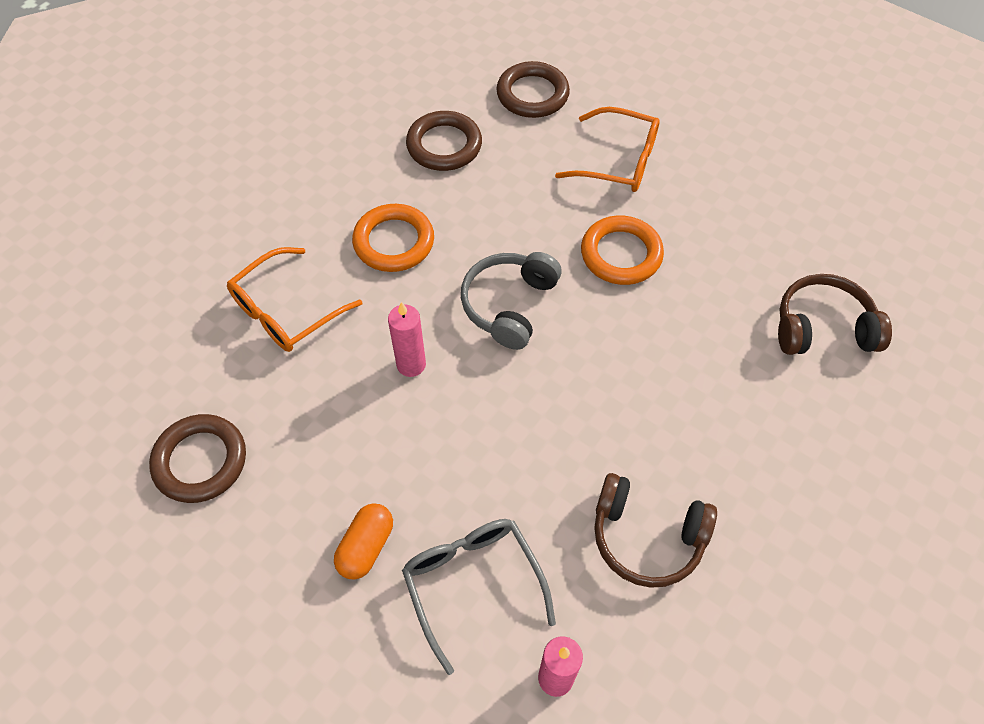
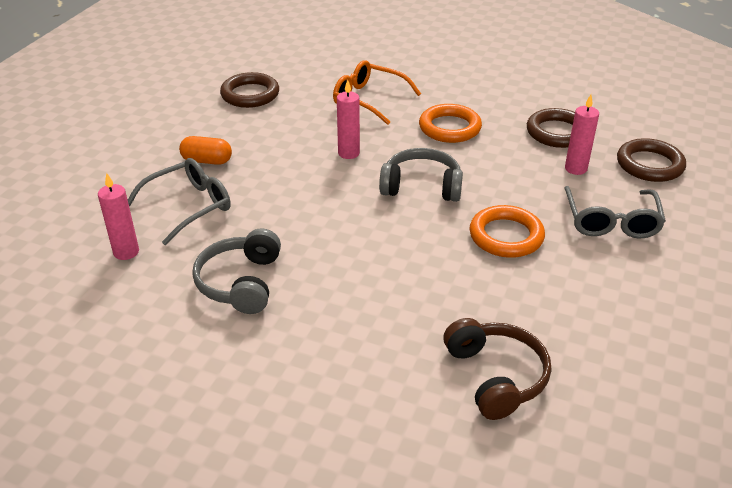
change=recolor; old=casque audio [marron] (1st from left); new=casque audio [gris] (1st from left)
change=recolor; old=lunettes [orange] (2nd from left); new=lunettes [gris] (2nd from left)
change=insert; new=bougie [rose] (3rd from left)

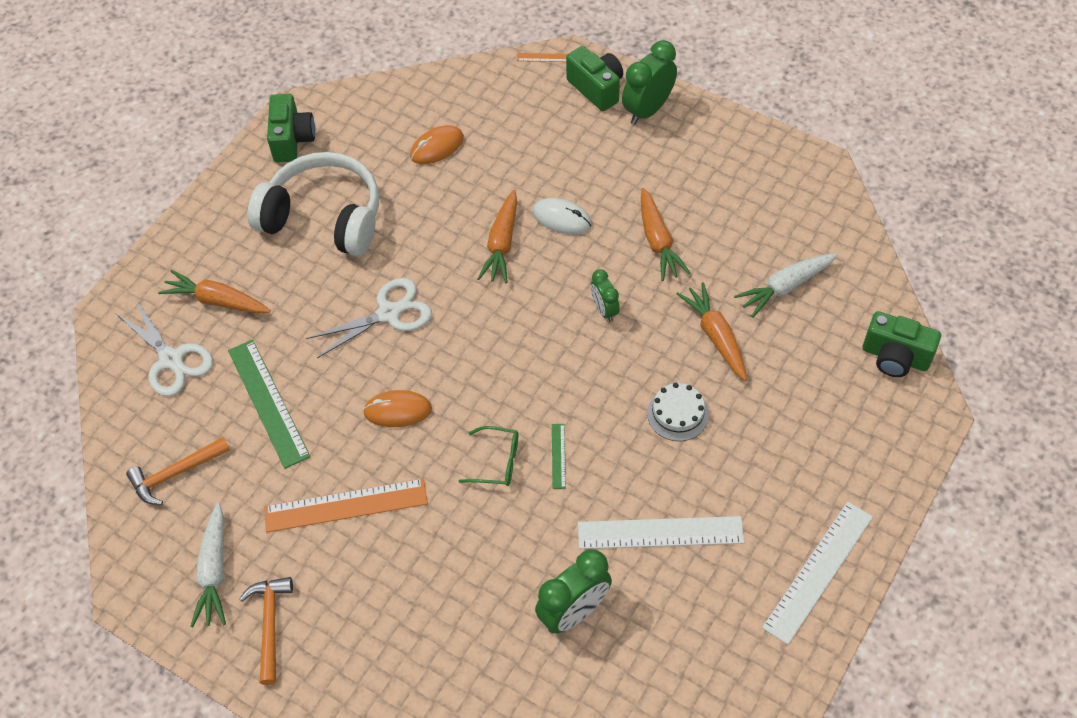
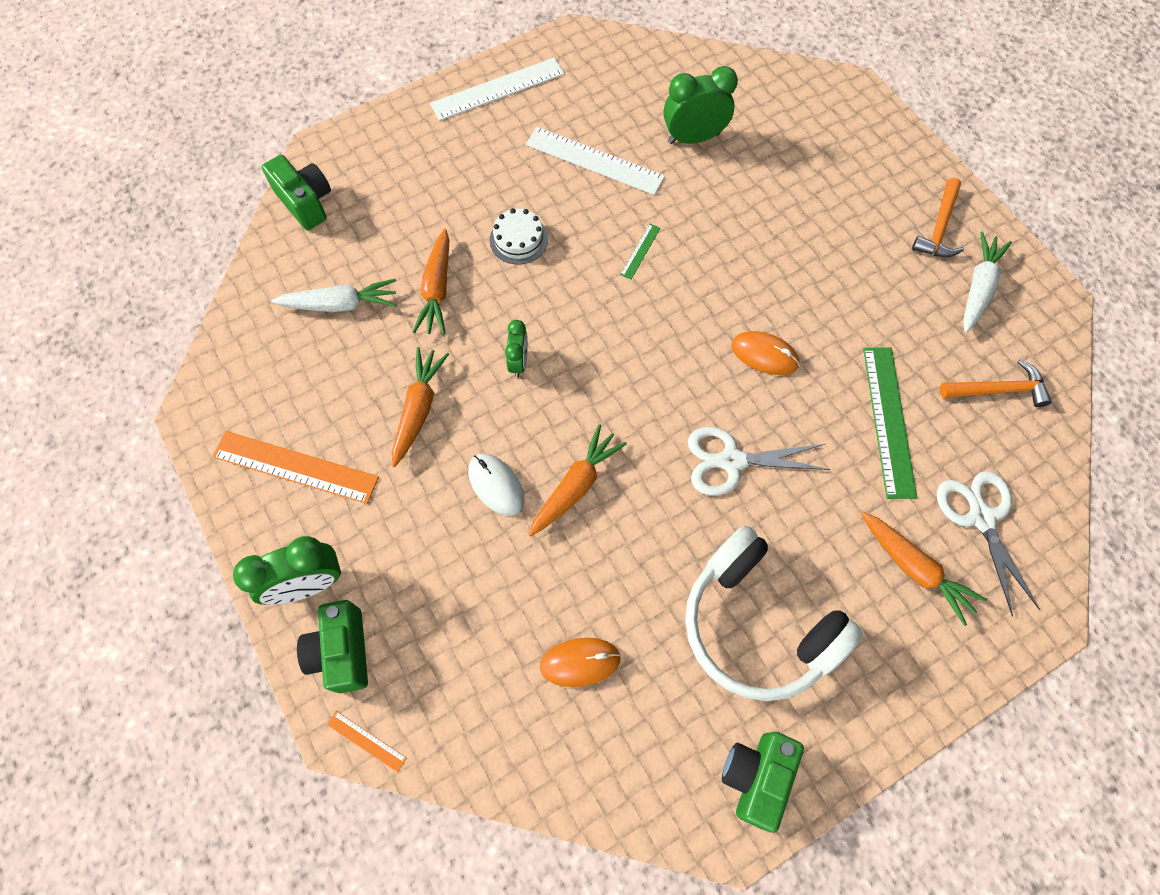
change=move; old=règle [orange] (1st from left)
change=delete; old=lunettes [vert]

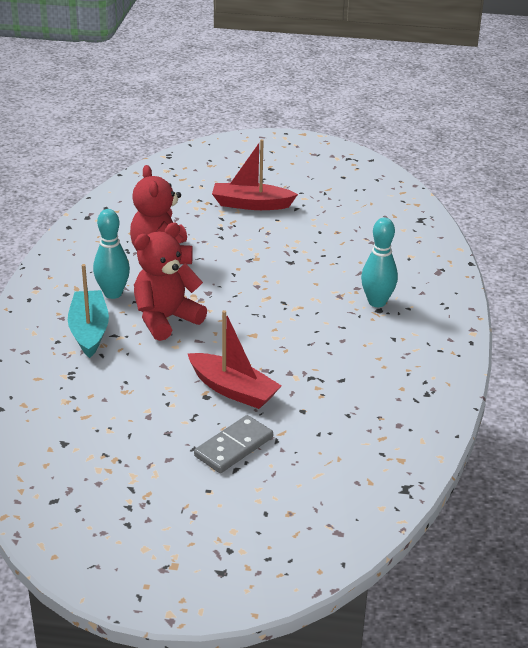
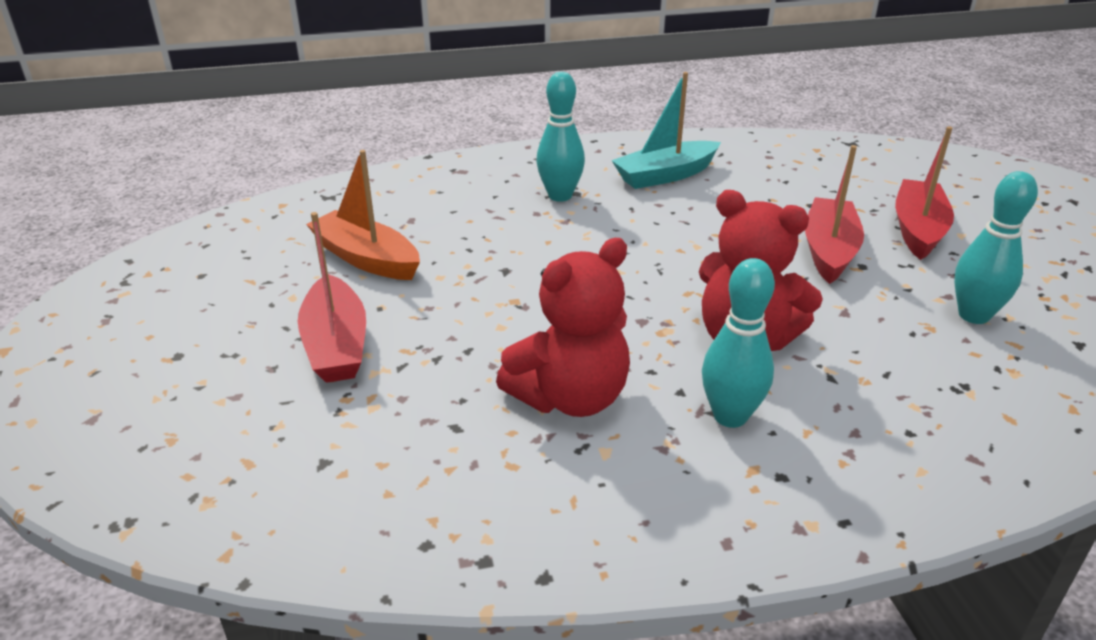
change=insert; new=bateau [orange]
change=move; old=bateau [turquoise]
change=replace; old=domino [gris]; new=bateau [rouge] (3rd from left)
change=insert; new=quille [turquoise] (3rd from left)

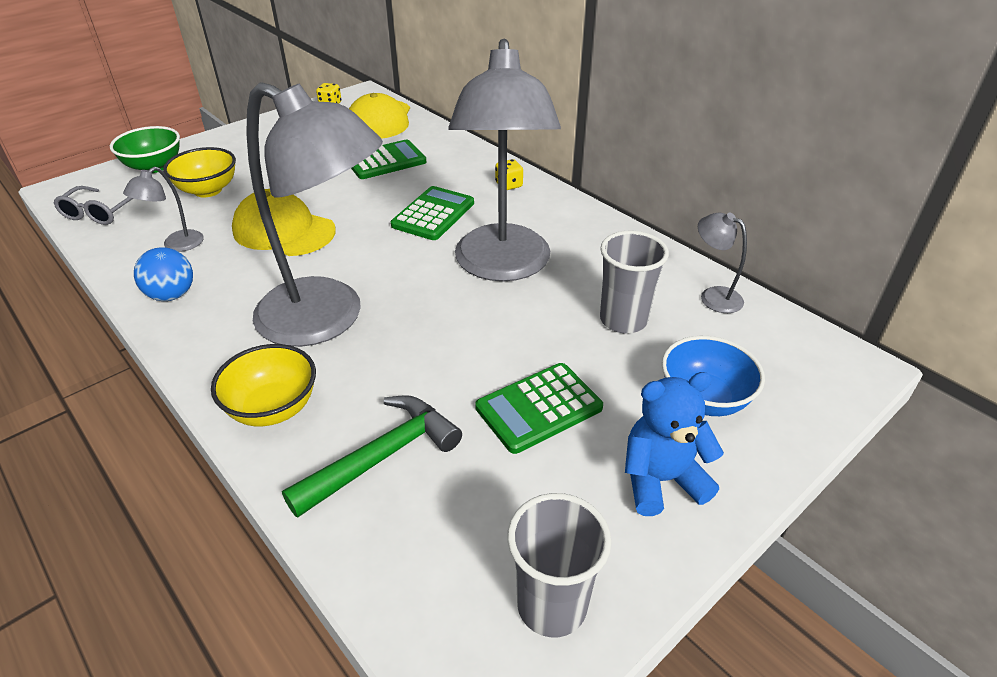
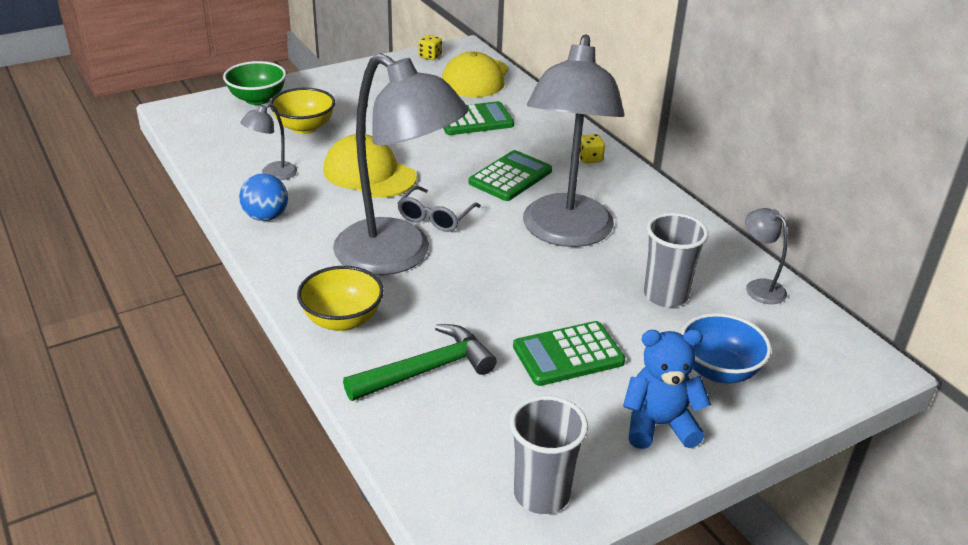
change=move; old=lunettes [gris]

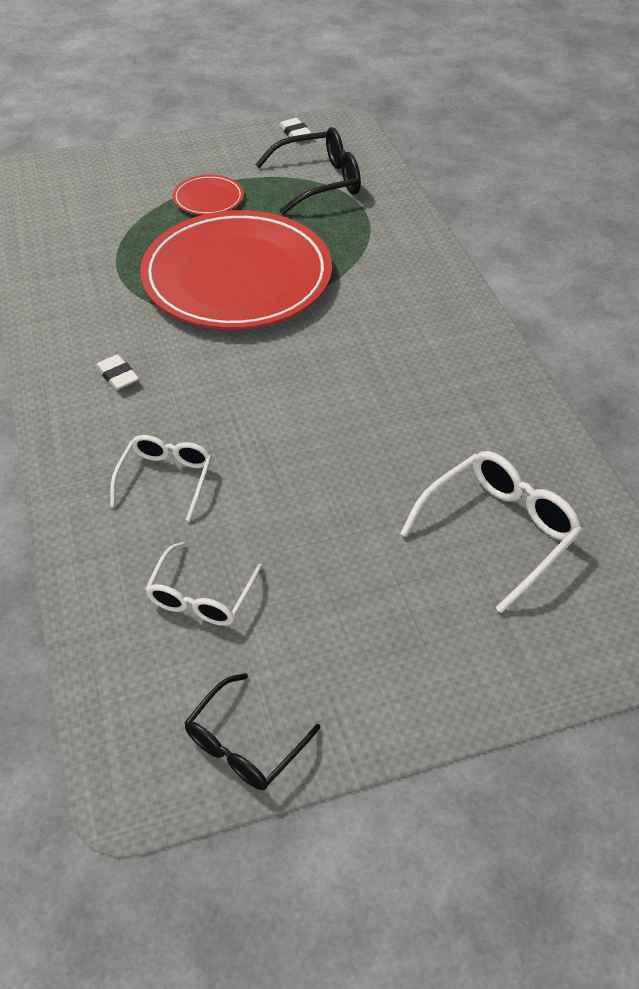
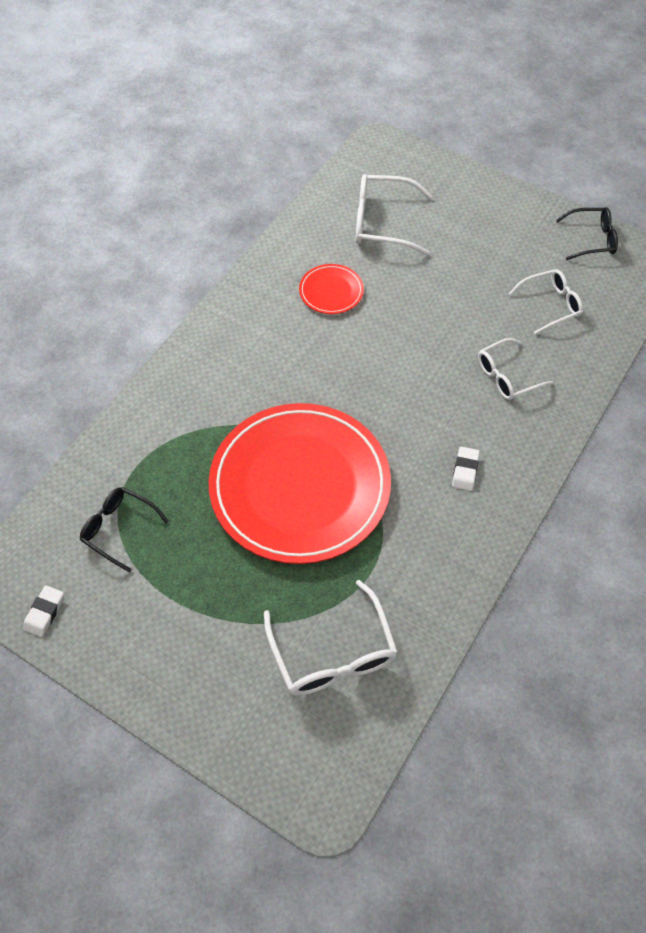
change=resize; old=lunettes [noir] (2nd from left in the first image); factor=0.66
change=insert; new=lunettes [blanc] (1st from left)
change=move; old=assiette [rouge] (1st from left in the first image); new=assiette [rouge] (2nd from left)

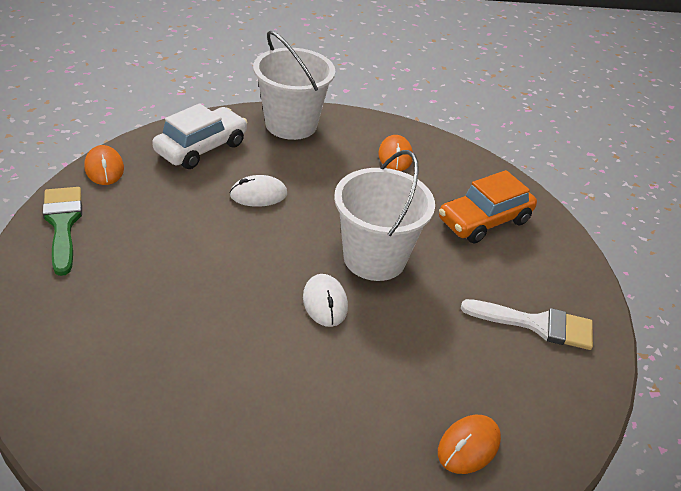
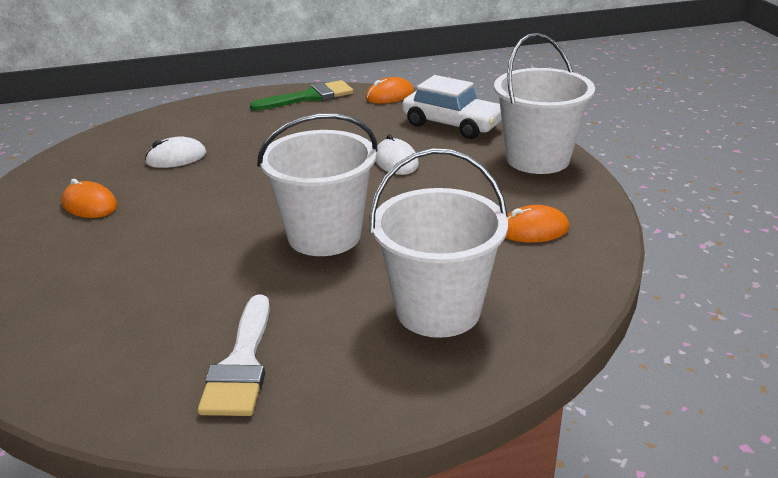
change=move; old=souris [orange] (3rd from left in the first image); new=souris [orange] (1st from left)
change=move; old=souris [blanc] (2nd from left in the first image); new=souris [blanc] (1st from left)
change=replace; old=voiture [orange]; new=seau [blanc] (2nd from left)

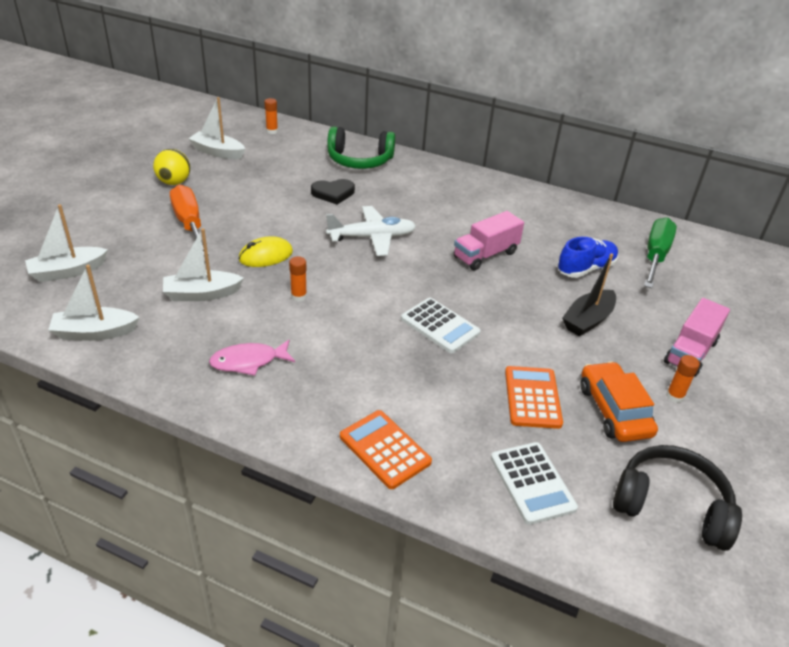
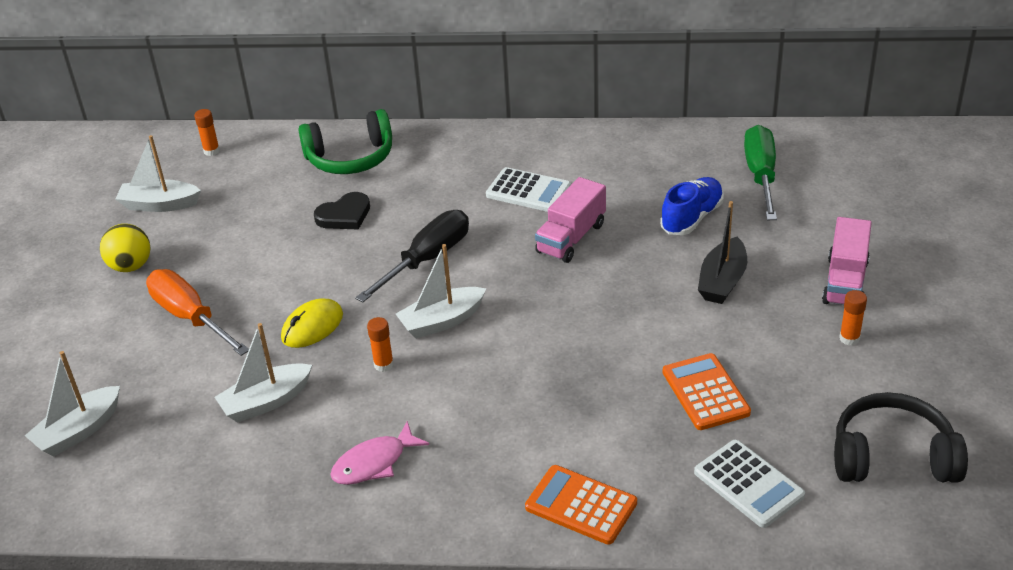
change=replace; old=avion [blanc]; new=tournevis [noir]
change=move; old=bateau [blanc] (2nd from left in the first image); new=bateau [blanc] (4th from left)
change=move; old=calculatrice [blanc] (1st from left)
change=delete; old=voiture [orange]

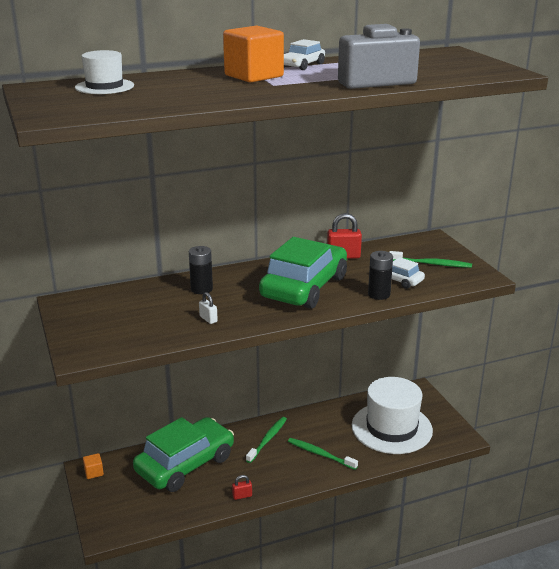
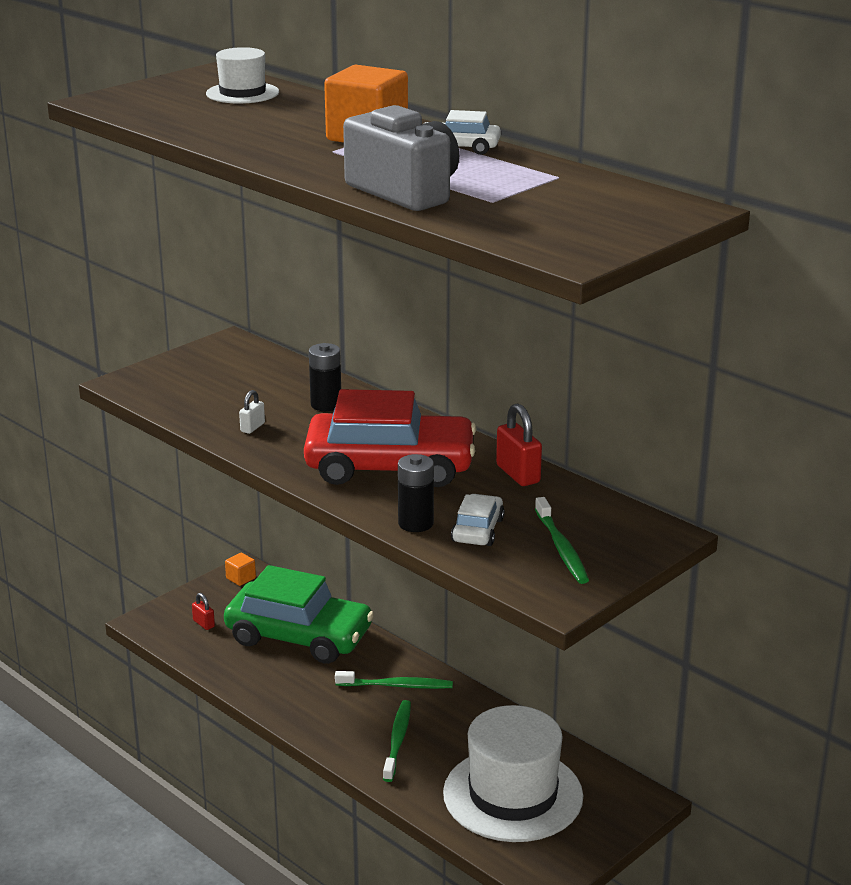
change=move; old=cadenas [rouge] (1st from left)
change=recolor; old=voiture [vert] (2nd from left); new=voiture [rouge]

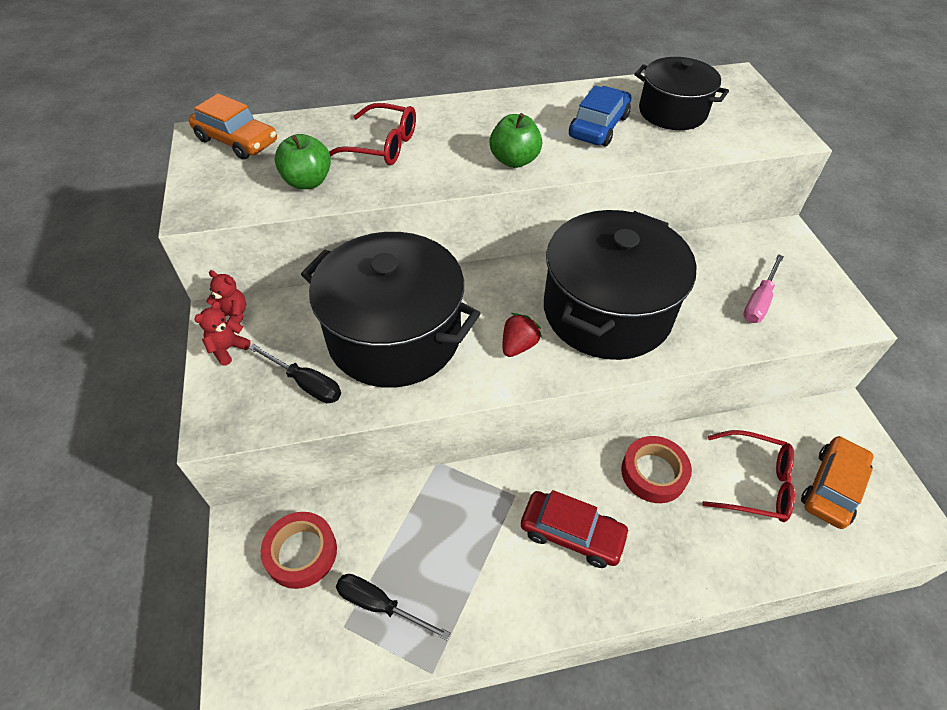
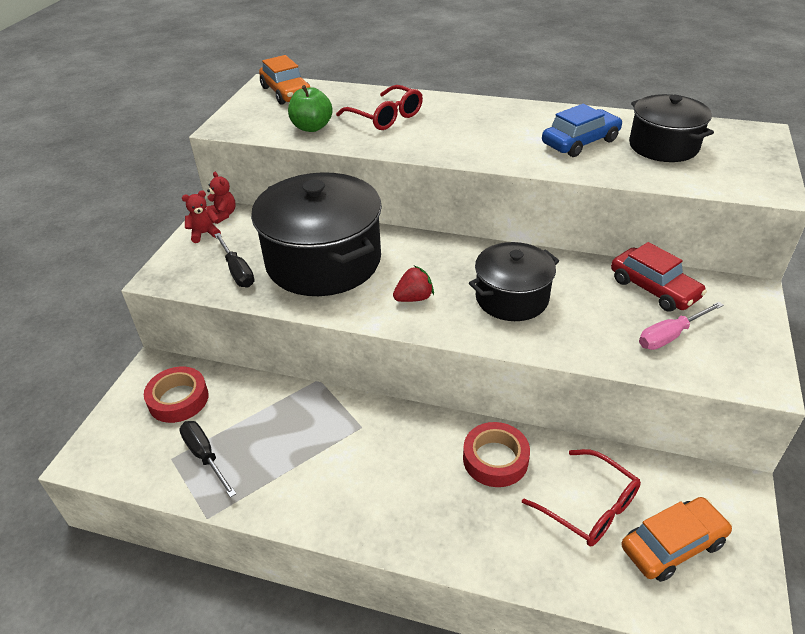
change=resize; old=marmite [noir] (2nd from left); factor=0.59
change=move; old=voiture [rouge]
change=delete; old=pomme [vert] (2nd from left)

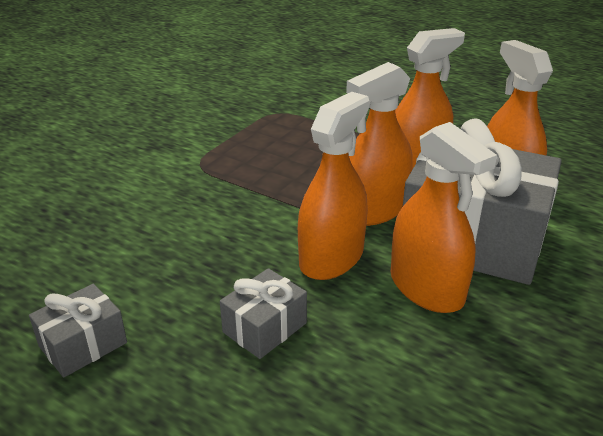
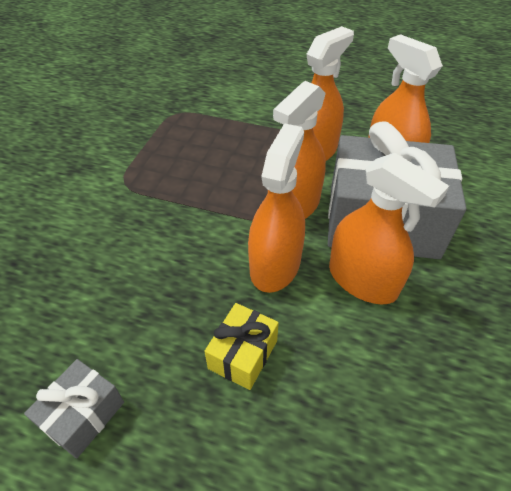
change=recolor; old=cadeau [gris] (2nd from left); new=cadeau [jaune]

